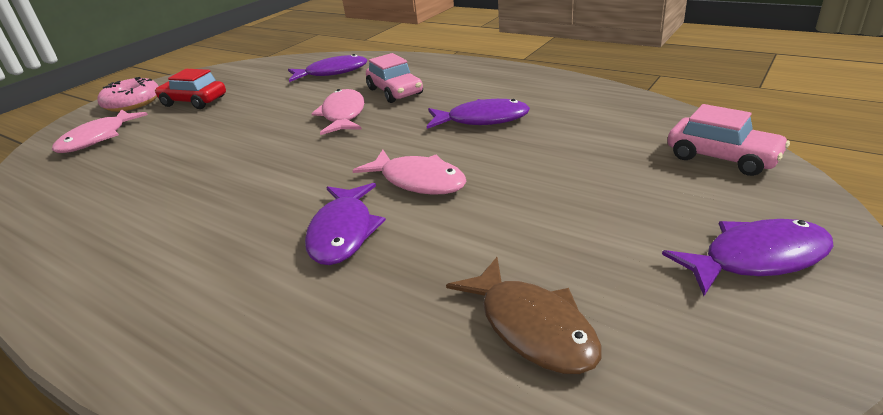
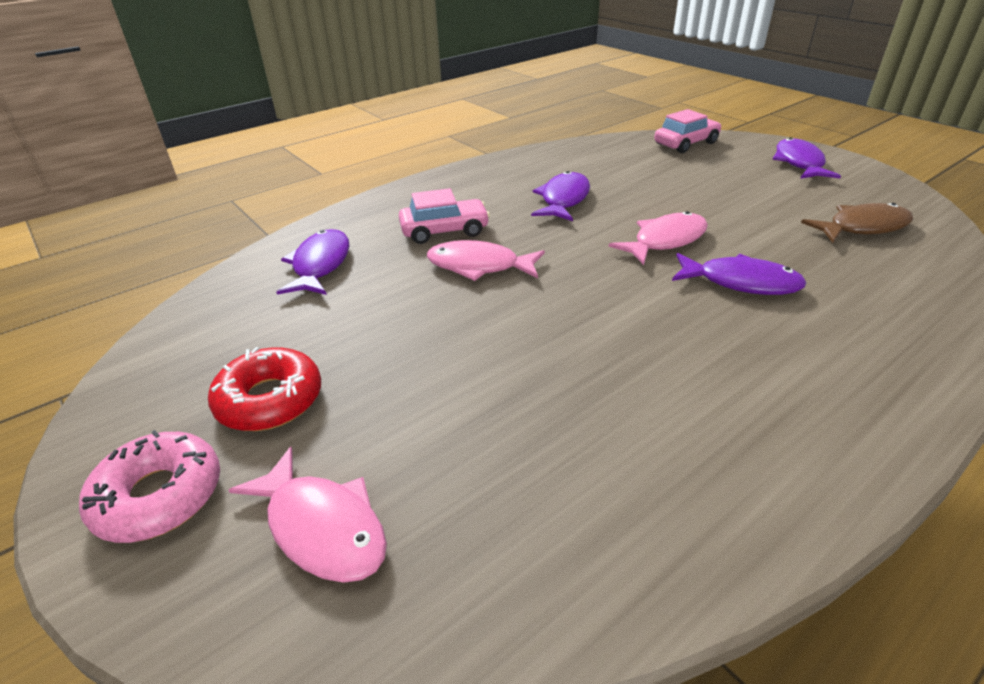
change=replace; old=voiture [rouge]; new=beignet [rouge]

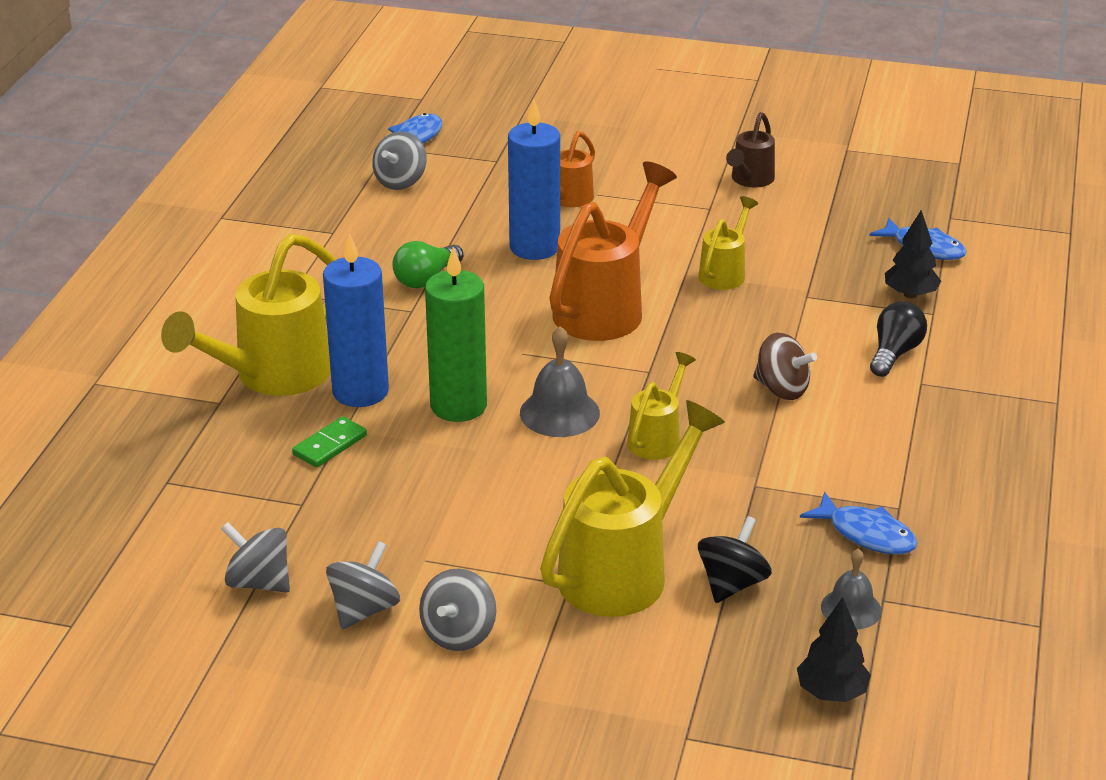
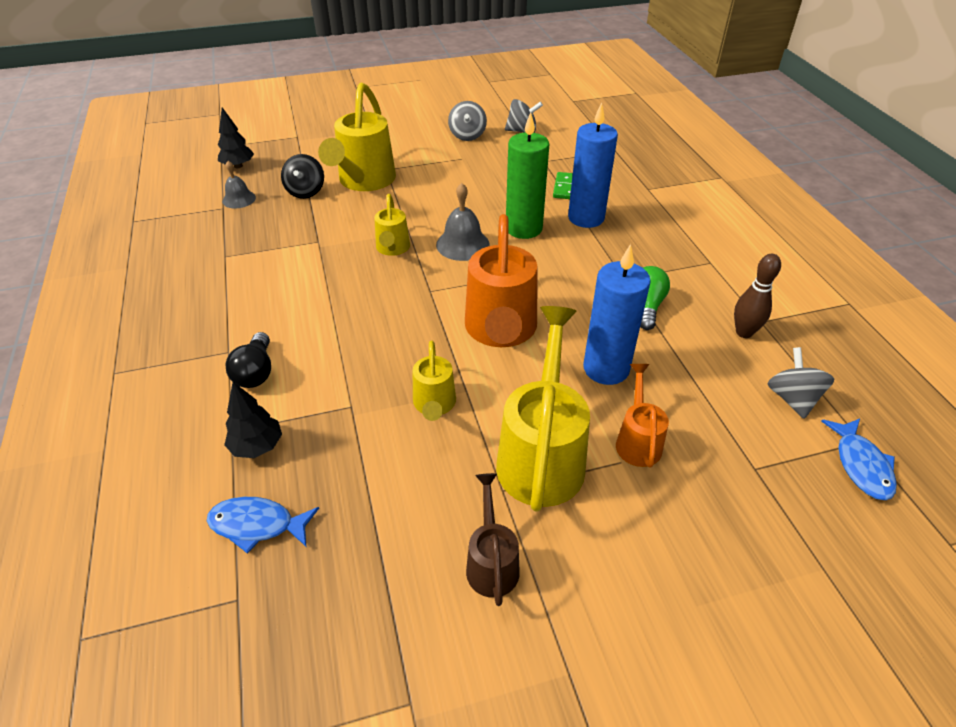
change=move; old=arrosoir [jaune] (1st from left in the first image); new=arrosoir [jaune] (4th from left)
change=insert; new=quille [marron]
change=delete; old=toupie [gris] (4th from left)
change=delete; old=toupie [marron]
change=delete; old=poisson [bleu] (2nd from left)

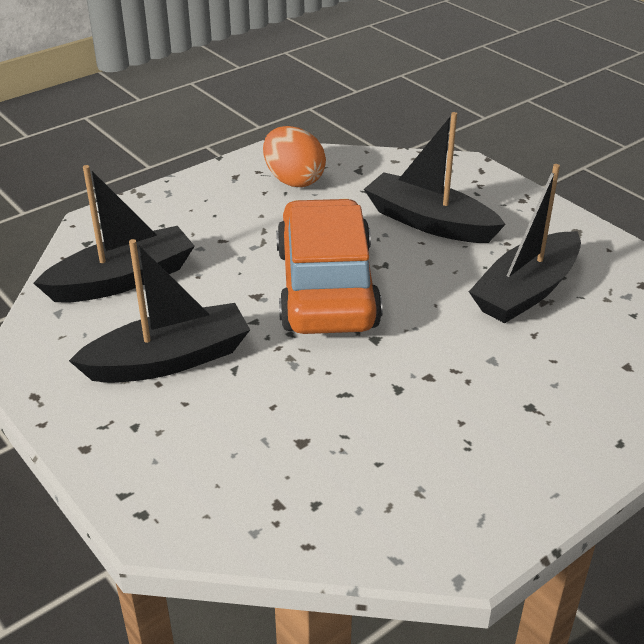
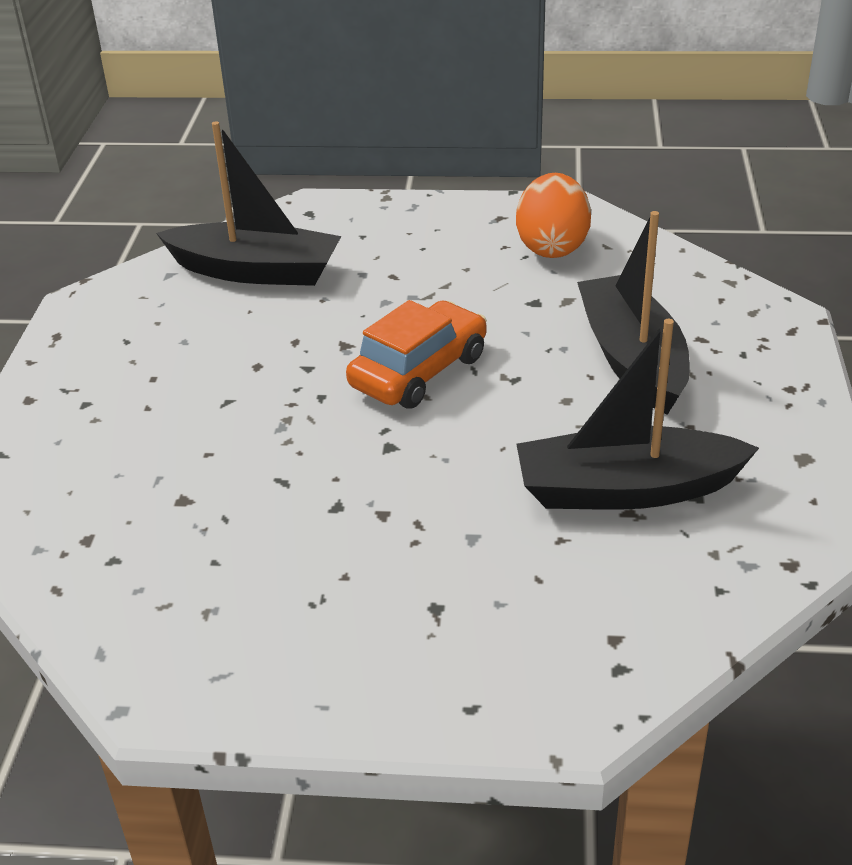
change=resize; old=voiture [orange]; factor=0.61
change=delete; old=bateau [noir] (2nd from left)

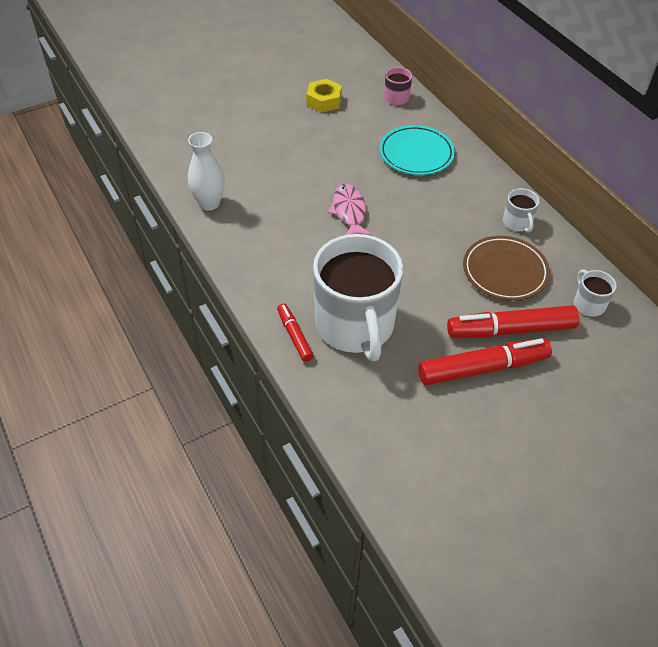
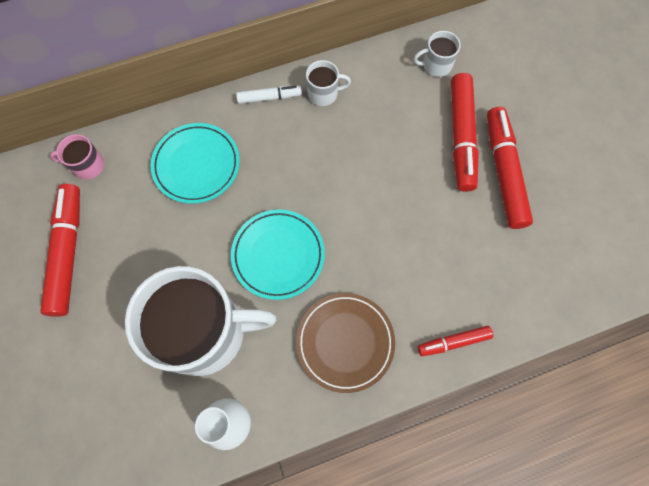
change=replace; old=écrou [jaune]; new=feutre [rouge] (1st from left)
change=move; old=tasse [blanc] (1st from left)
change=replace; old=poisson [rose]; new=assiette [turquoise] (2nd from left)
change=insert; new=feutre [blanc]
change=move; old=assiette [marron]

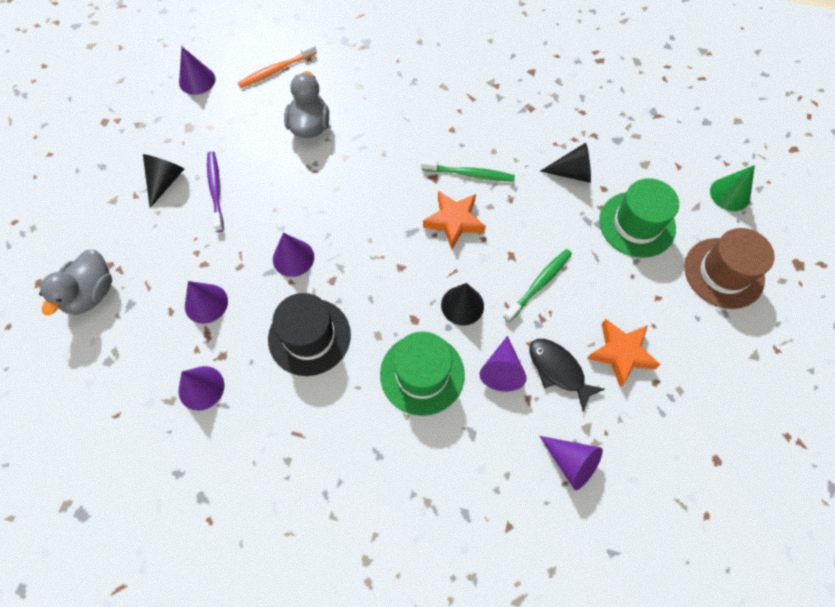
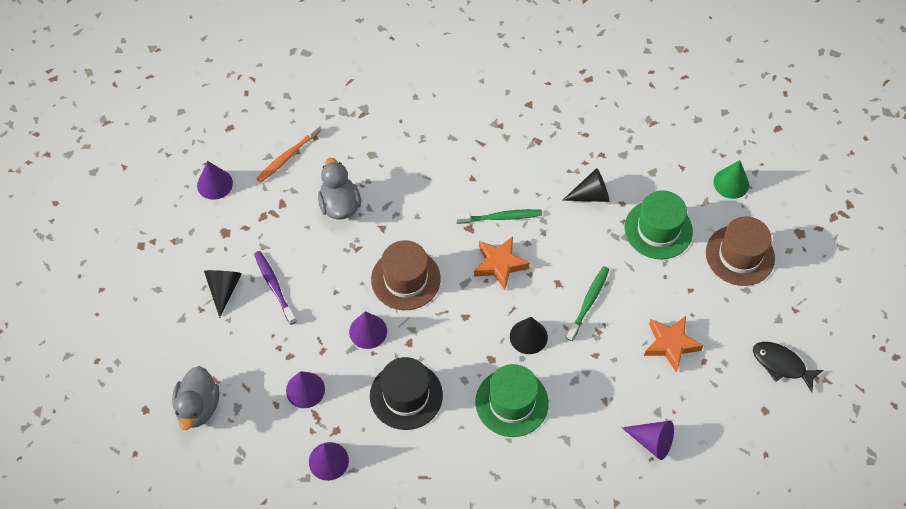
change=insert; new=chapeau [marron] (1st from left)
change=move; old=poisson [noir]
change=delete; old=cône [violet] (5th from left)

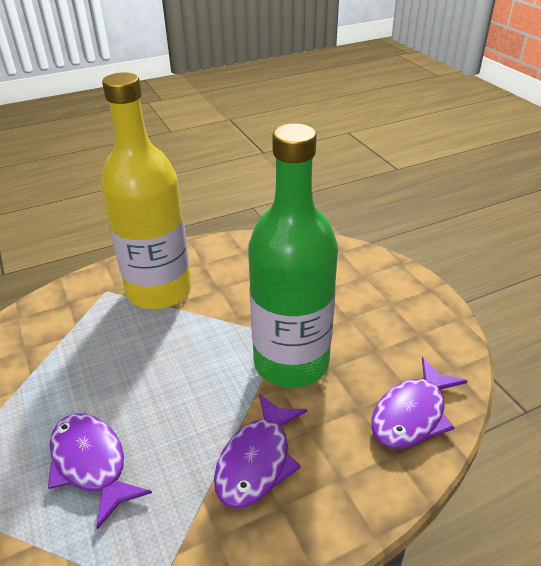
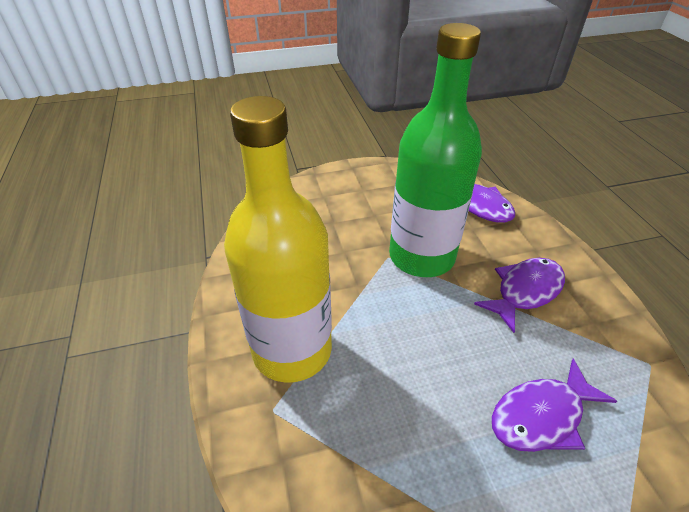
change=rotate; old=poisson [violet] (2nd from left); degrees=-75

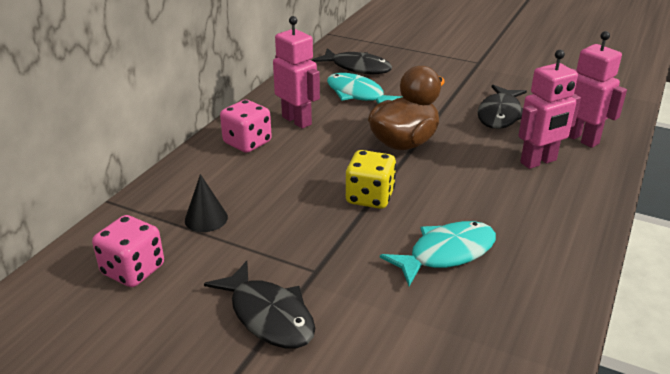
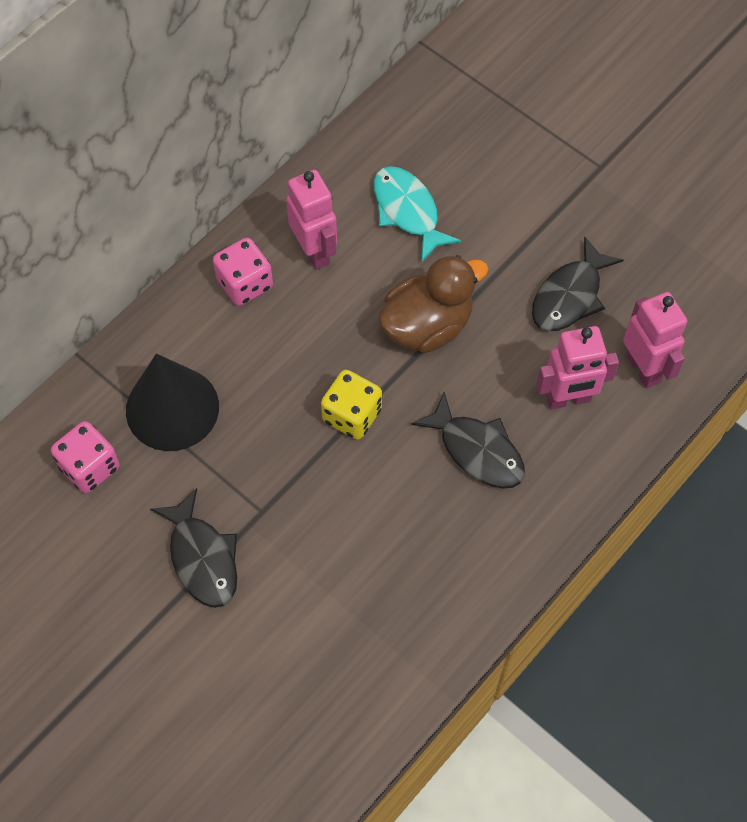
change=resize; old=cône [noir]; factor=2.06
change=move; old=poisson [noir] (2nd from left)
change=delete; old=poisson [turquoise] (2nd from left)

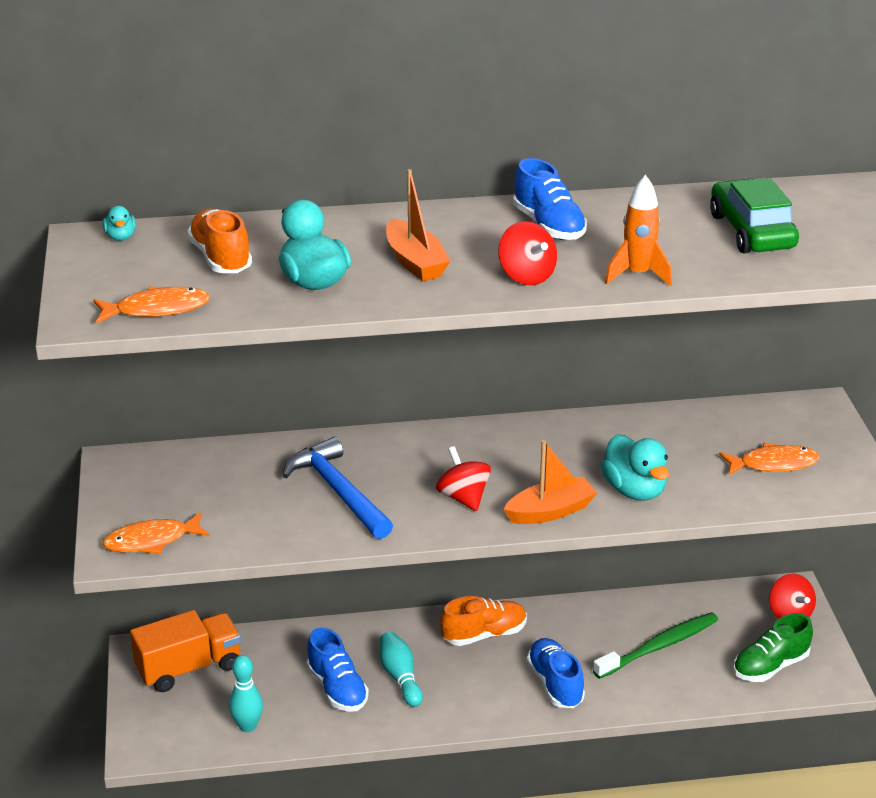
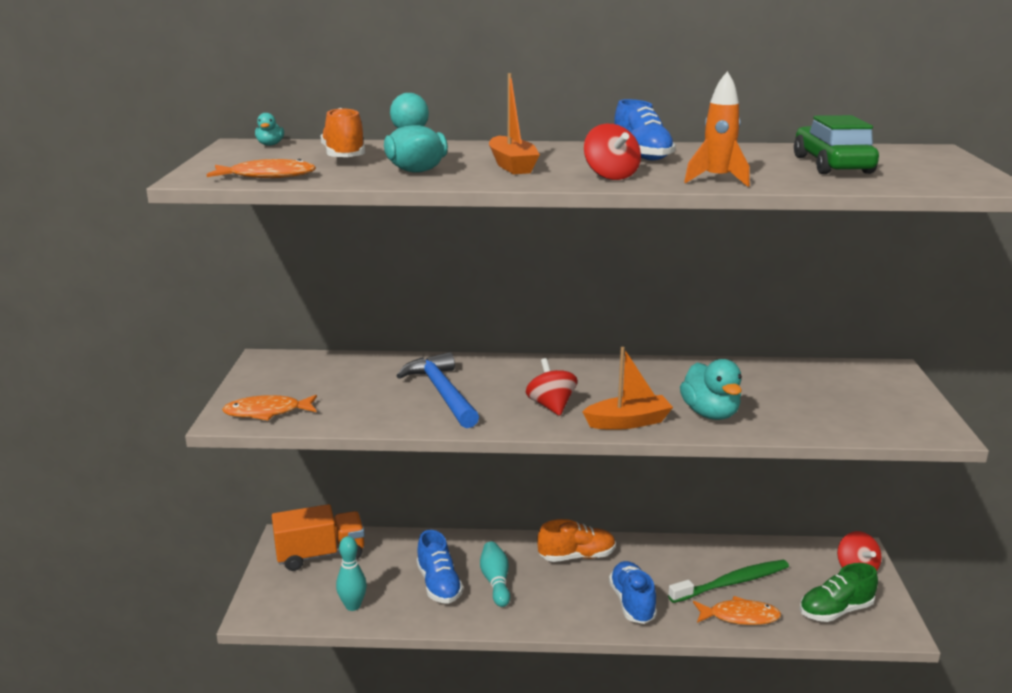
change=move; old=poisson [orange] (3rd from left)

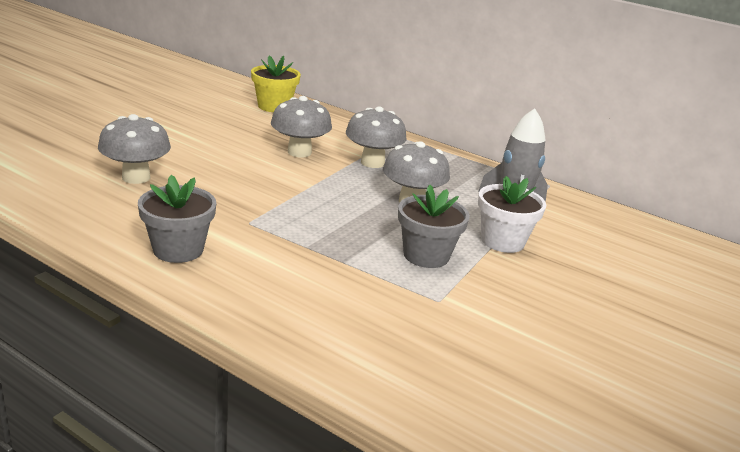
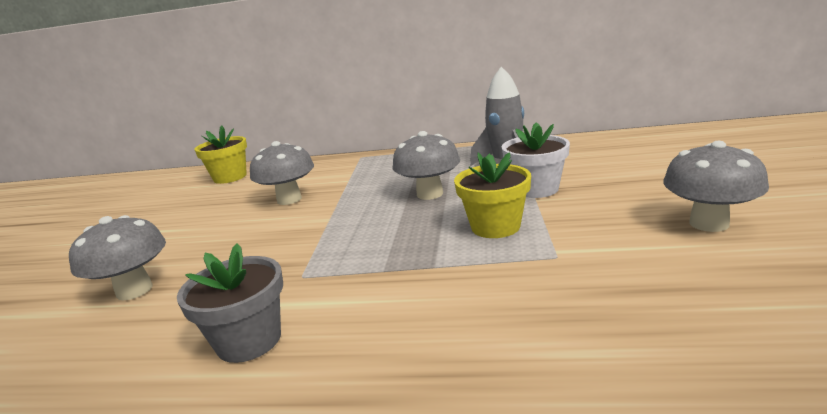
change=recolor; old=pot de fleurs [gris] (2nd from left); new=pot de fleurs [jaune] (2nd from left)
change=move; old=champignon [gris] (3rd from left in the first image); new=champignon [gris] (4th from left)

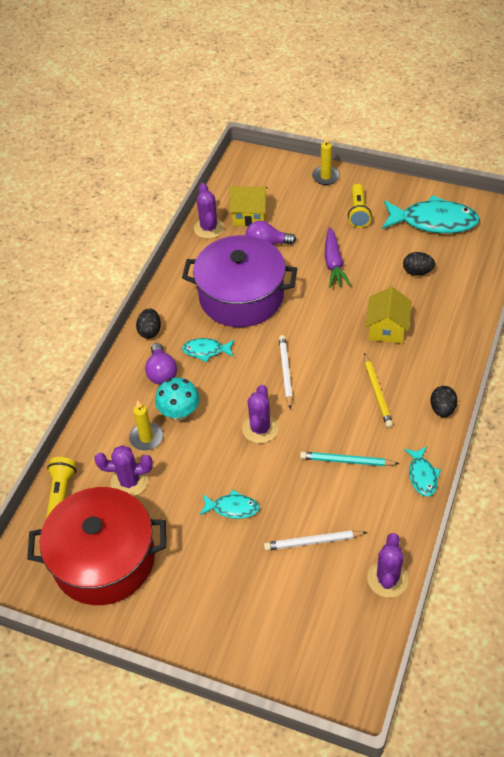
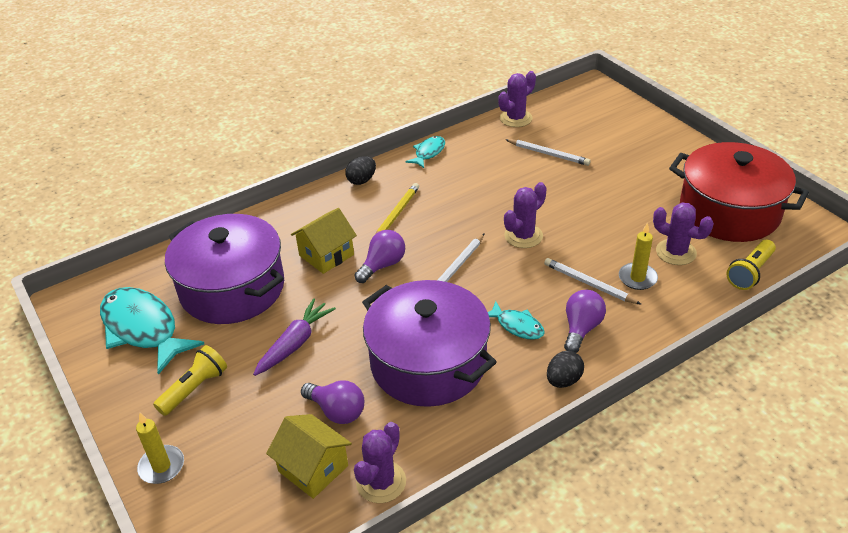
change=replace; old=œuf [noir] (2nd from left); new=marmite [violet] (1st from left)
change=insert; new=ampoule [violet] (2nd from left)
change=replace; old=champignon [turquoise]; new=crayon [blanc] (3rd from left)
change=delete; old=poisson [turquoise] (2nd from left)
change=delete; old=crayon [turquoise]

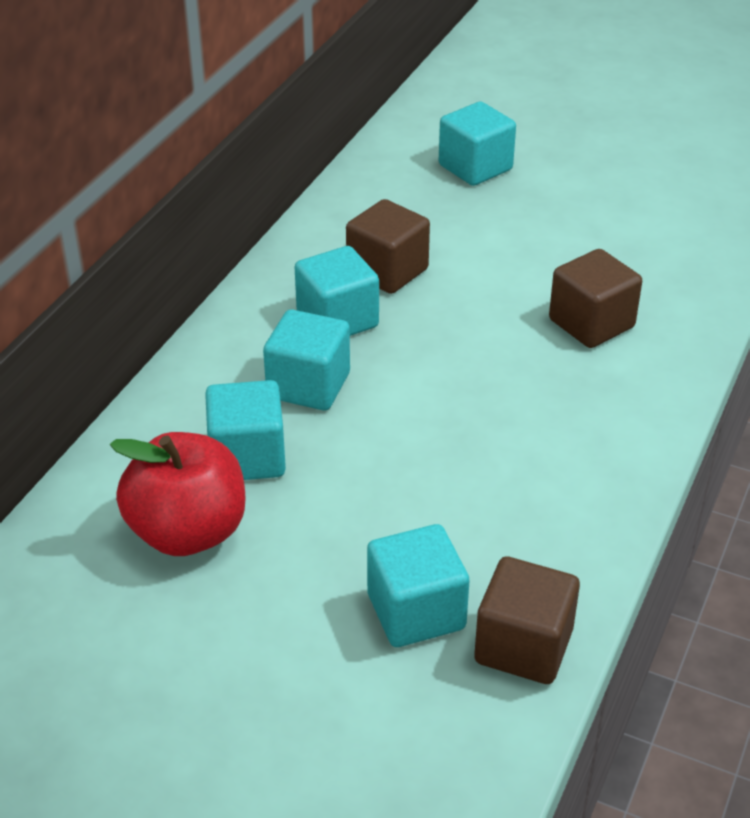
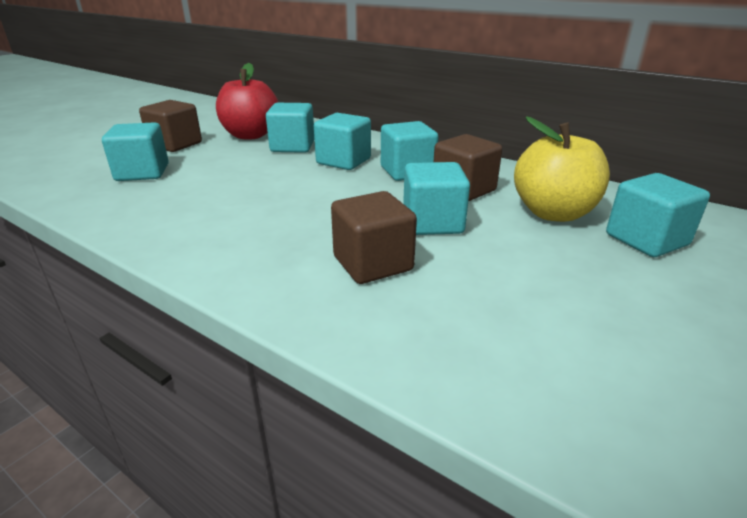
change=move; old=cube [marron] (2nd from left in the first image); new=cube [marron] (1st from left)
change=insert; new=cube [turquoise] (5th from left)
change=insert; new=pomme [jaune]

